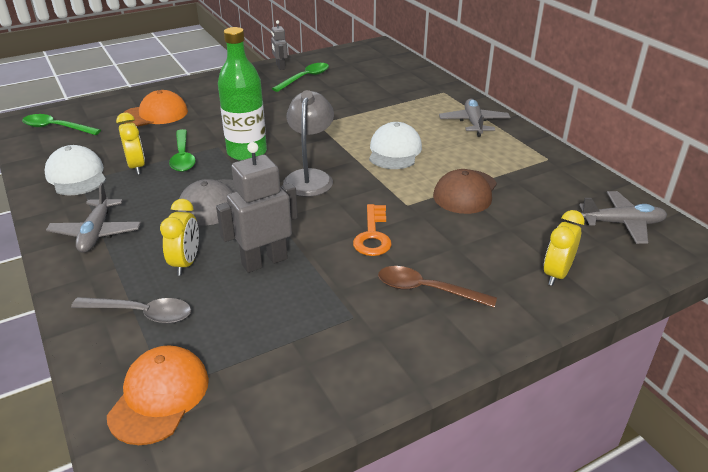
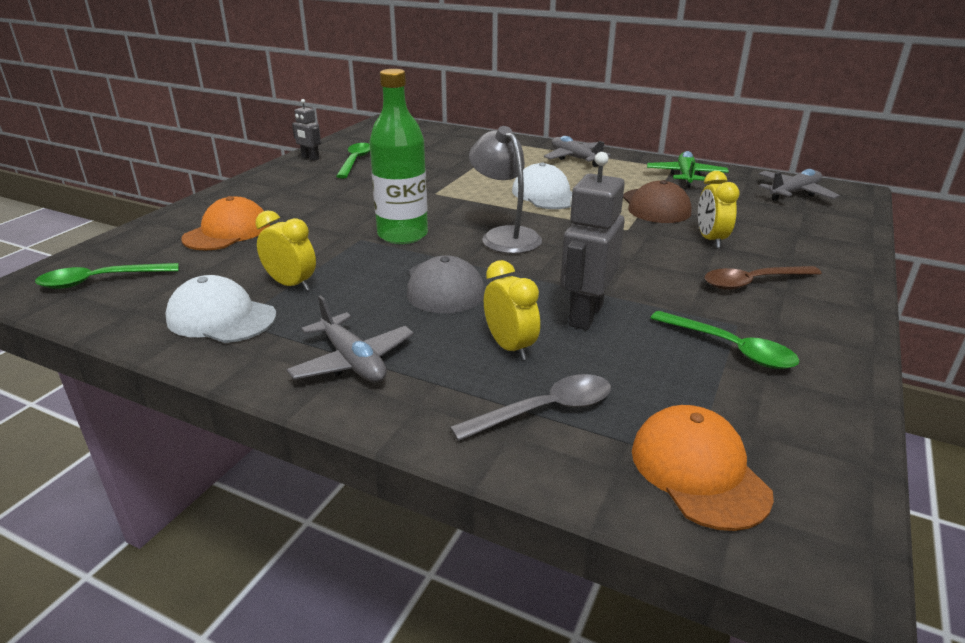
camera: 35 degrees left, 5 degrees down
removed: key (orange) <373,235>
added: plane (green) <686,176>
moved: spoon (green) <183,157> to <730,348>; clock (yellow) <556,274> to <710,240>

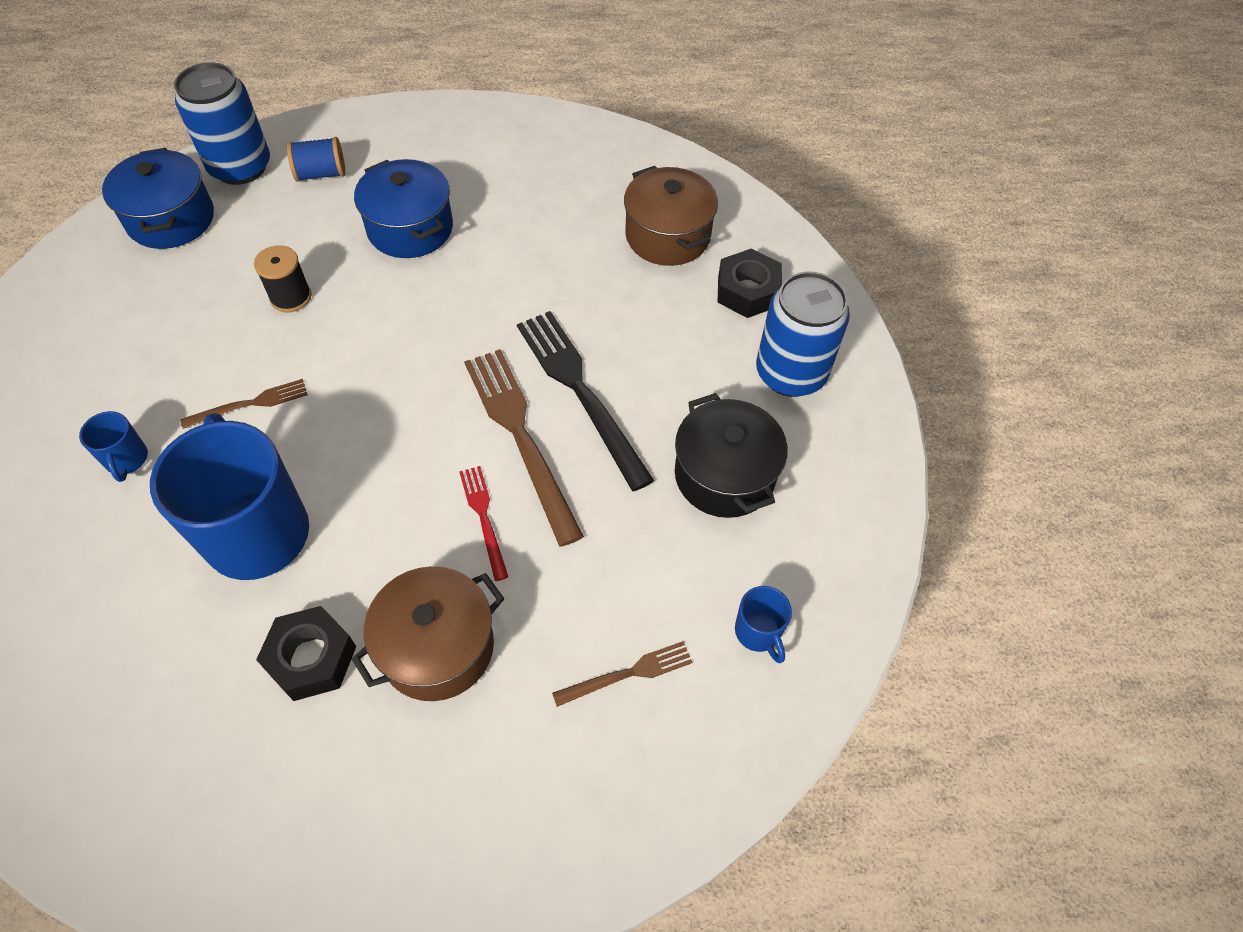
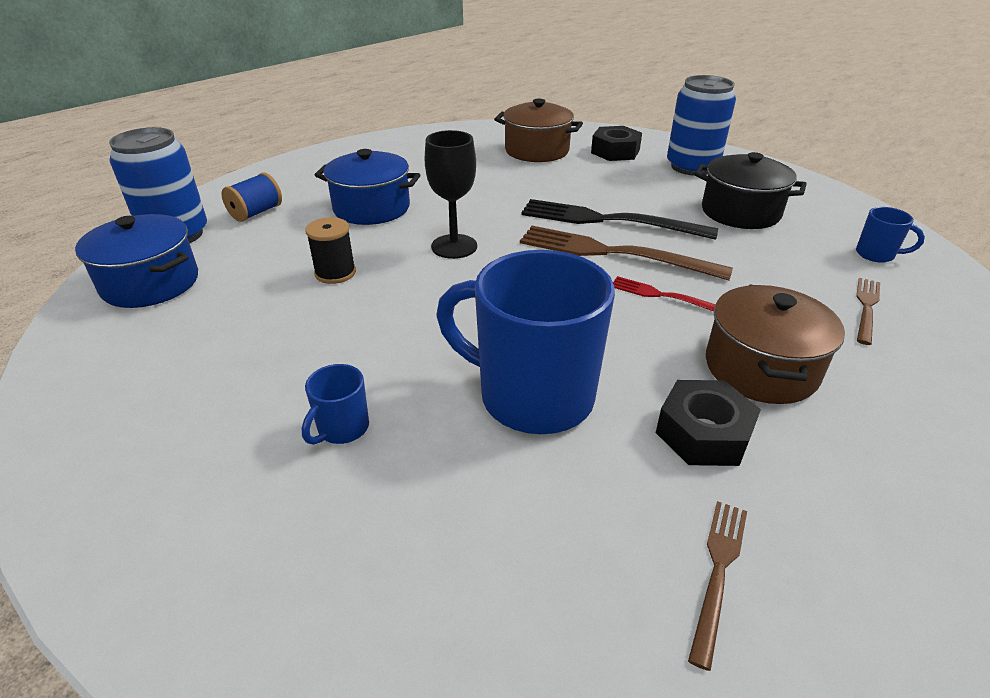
camera: 40 degrees left, 20 degrees down
added: goblet (black) <454,246>
moved: fork (brown) <250,404> to <718,572>
turned: mug (blue) <127,460> = <342,429> 90 degrees clockwise

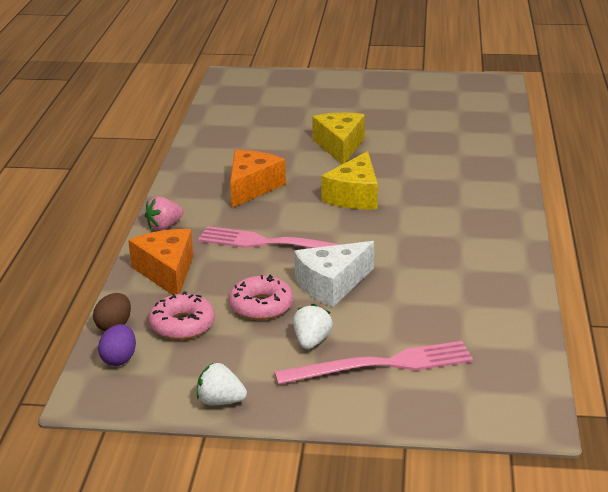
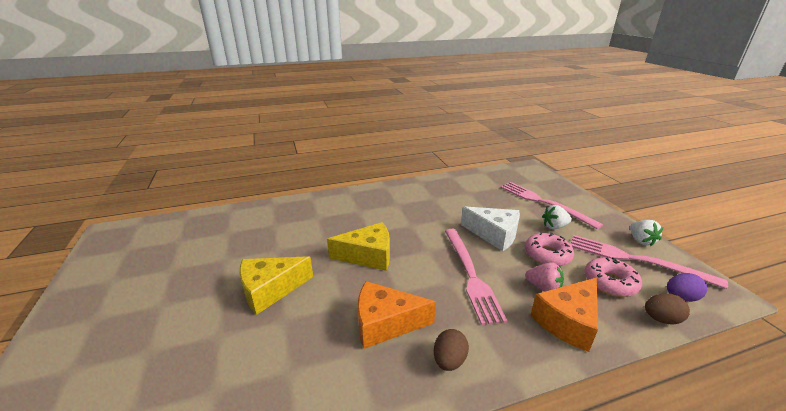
camera: 115 degrees left, 0 degrees up
added: egg (brown) <449,360>; fork (pink) <635,260>
moved: strawberry (pink) <164,226> to <543,287>

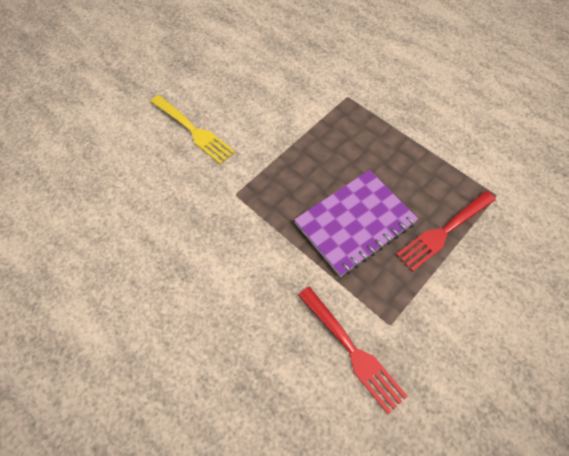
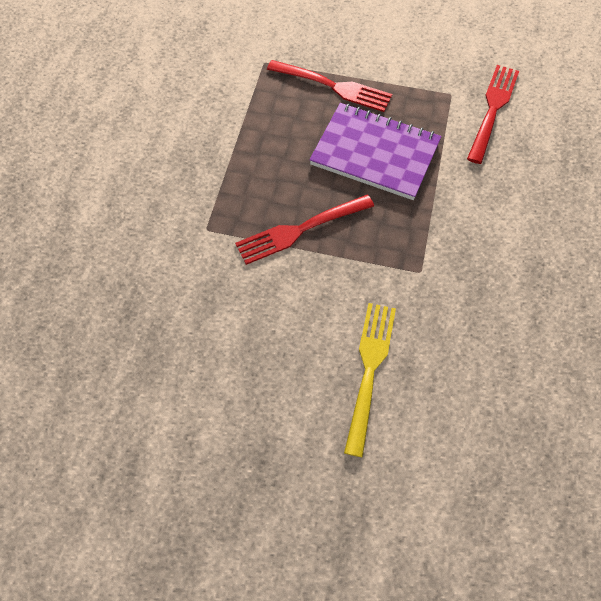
camera: 120 degrees left, 0 degrees up
added: fork (red) <301,229>

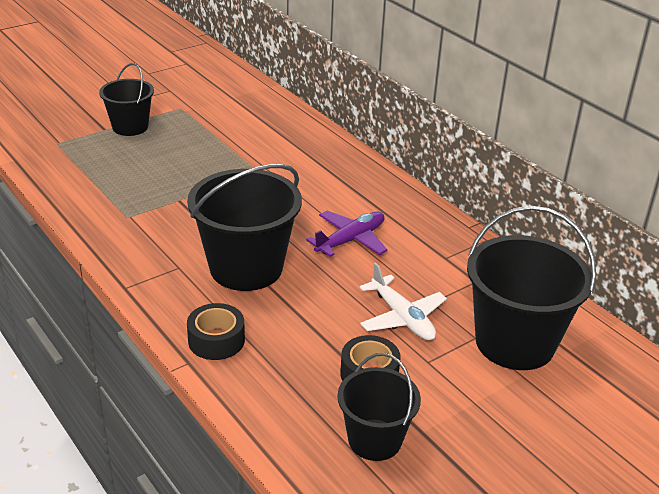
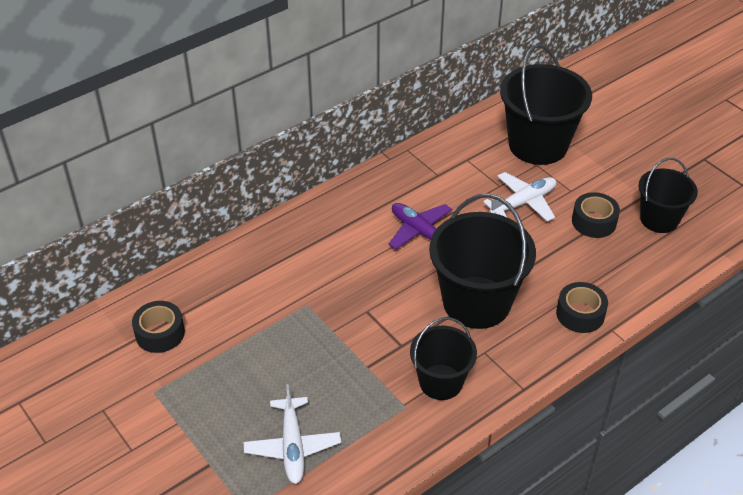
camera: 90 degrees left, 10 degrees up
added: tape (black) <160,333>; plane (white) <292,446>
moved: bucket (black) <130,127> to <441,382>

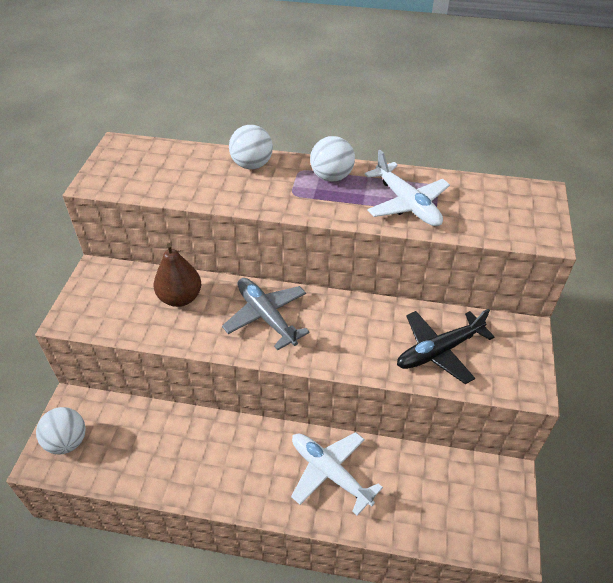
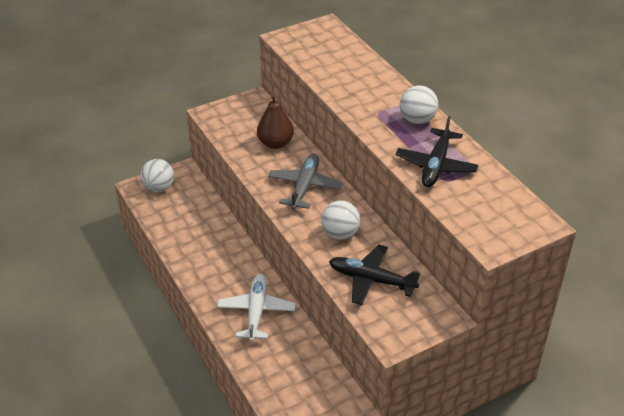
camera: 50 degrees right, 5 degrees down
moved: ball (white) <252,165> to <340,234>
recoloured: plane (white) <406,203> to plane (black) <436,165>

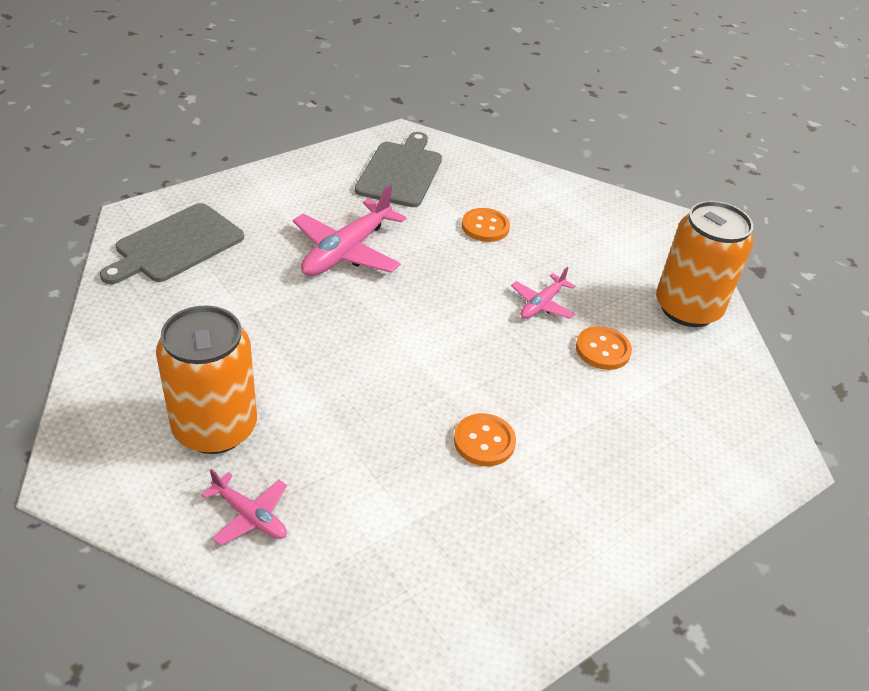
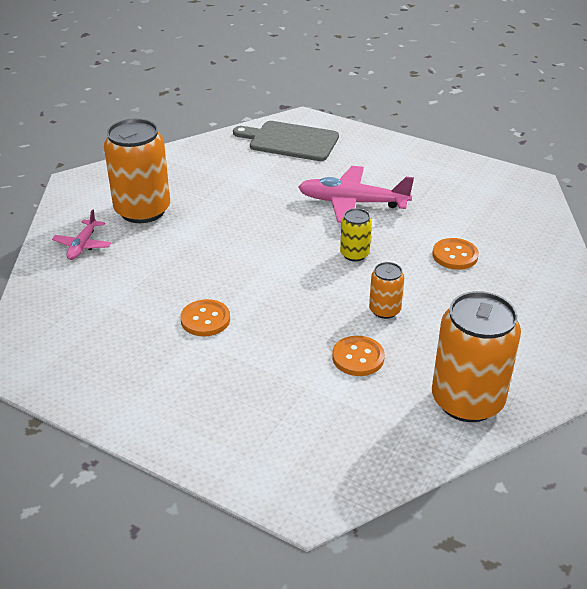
camera: 70 degrees right, 5 degrees down
removed: cutting board (grey) <400,172>
added: can (yellow) <354,254>
replaced: plane (pink) <542,304> to can (orange) <384,310>

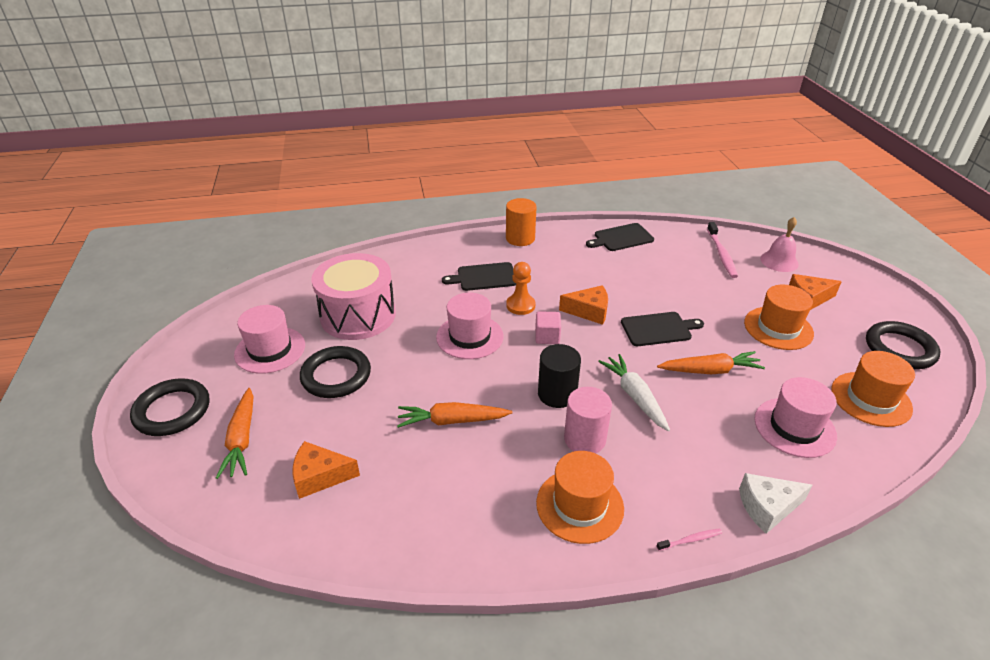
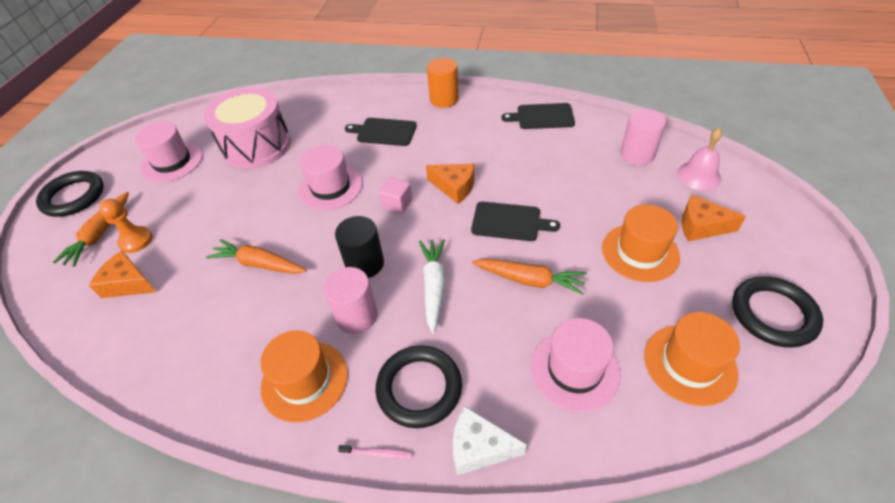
camera: 25 degrees right, 10 degrees up
moved: ring (black) <336,376> to <419,388>; pawn (orange) <520,305> to <136,241>
replaced: toothbrush (pink) <721,254> to cylinder (pink) <637,154>

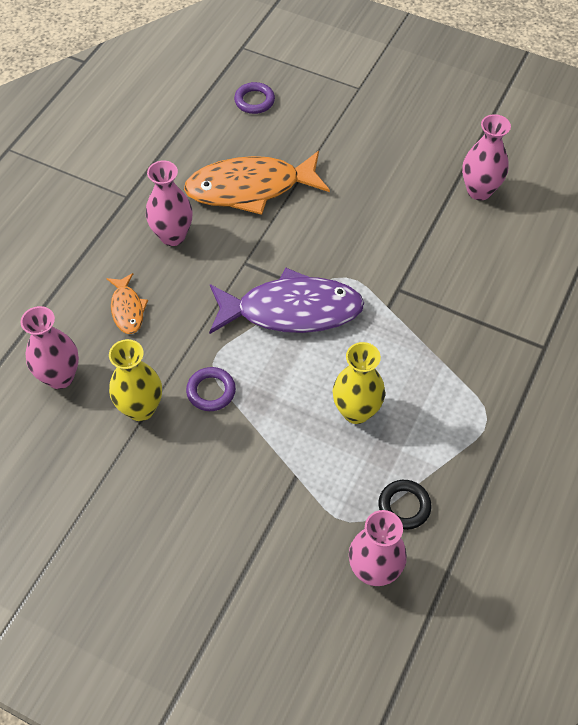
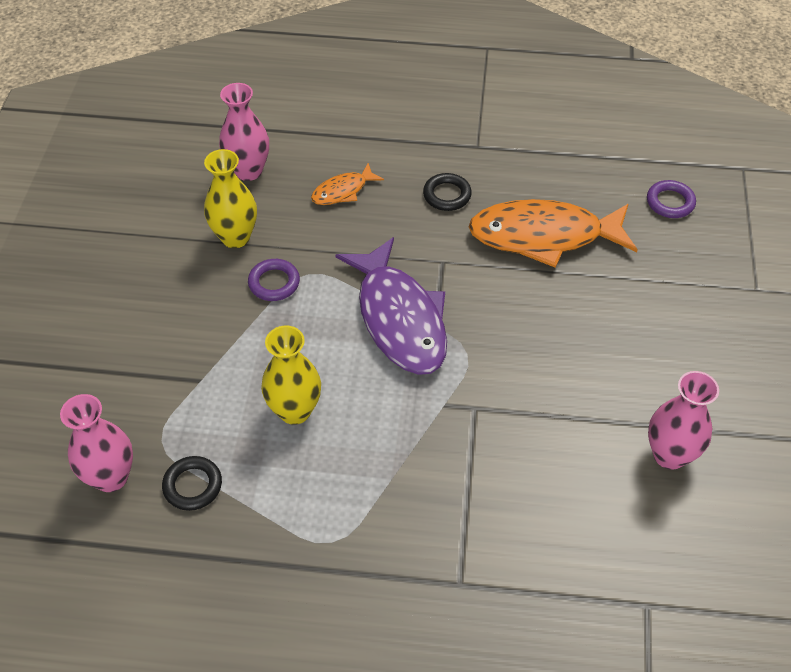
camera: 70 degrees right, 5 degrees down
replaced: vase (pink) <172,236> to ring (black) <447,195>
turned: fish (orange) <250,188> = <543,236> 60 degrees counterclockwise

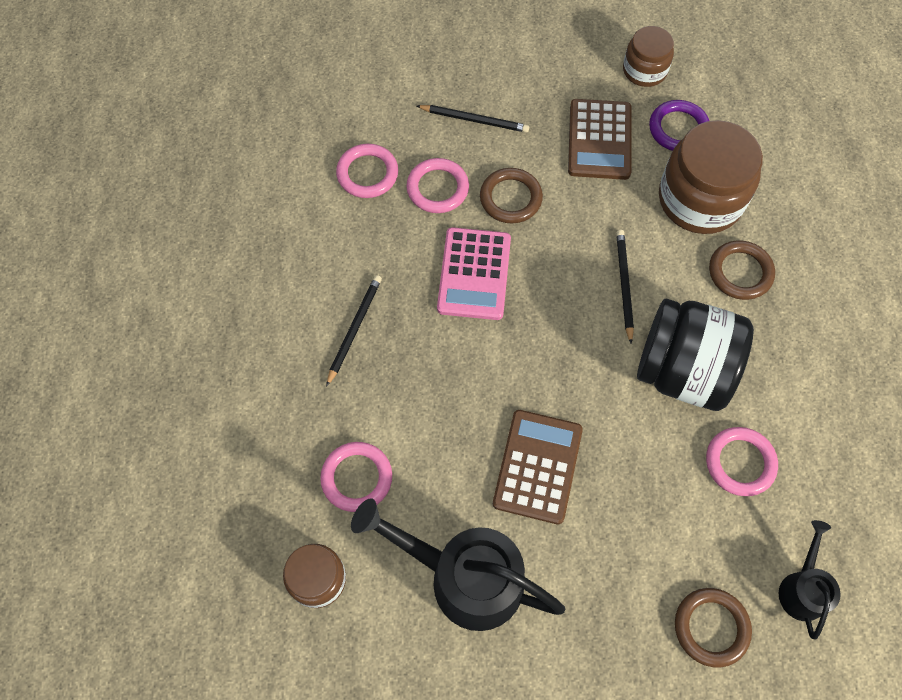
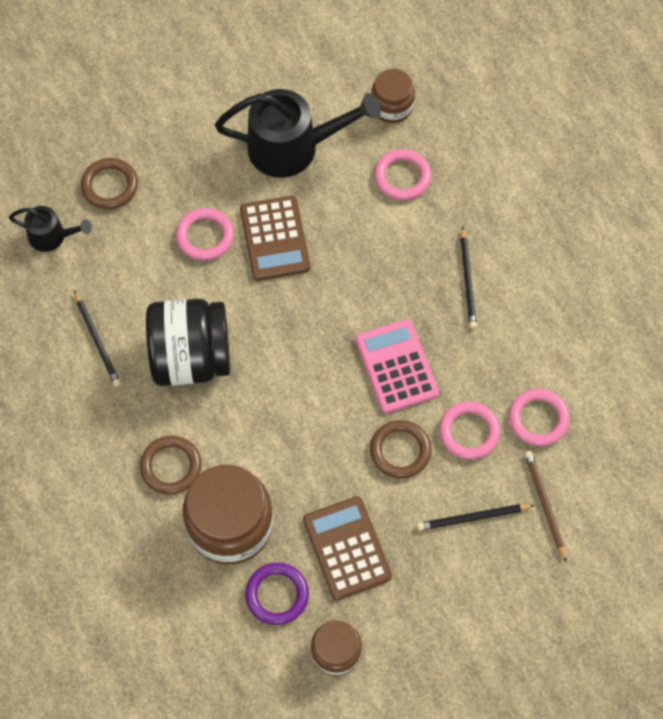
camera: 155 degrees right, 0 degrees up
added: pencil (brown) <545,505>
moved: pencil (black) <624,285> to <97,340>; ring (pink) <740,463> to <205,236>
turned: watering can (black) <802,588> = <52,236> 60 degrees counterclockwise

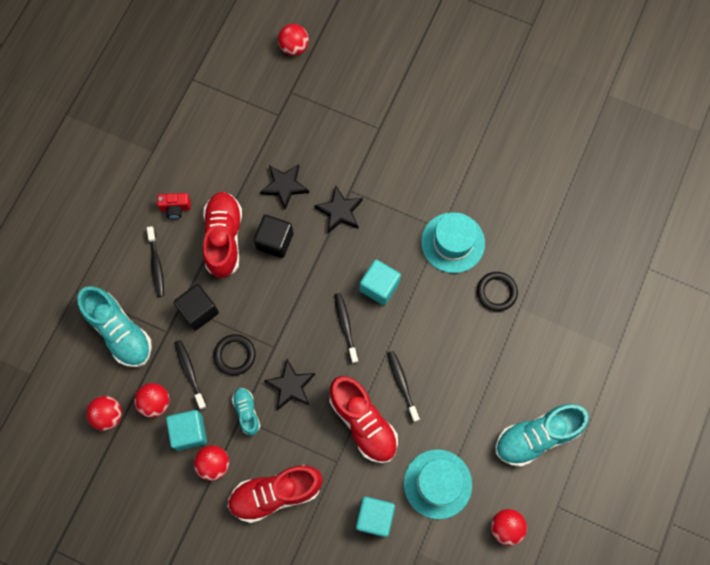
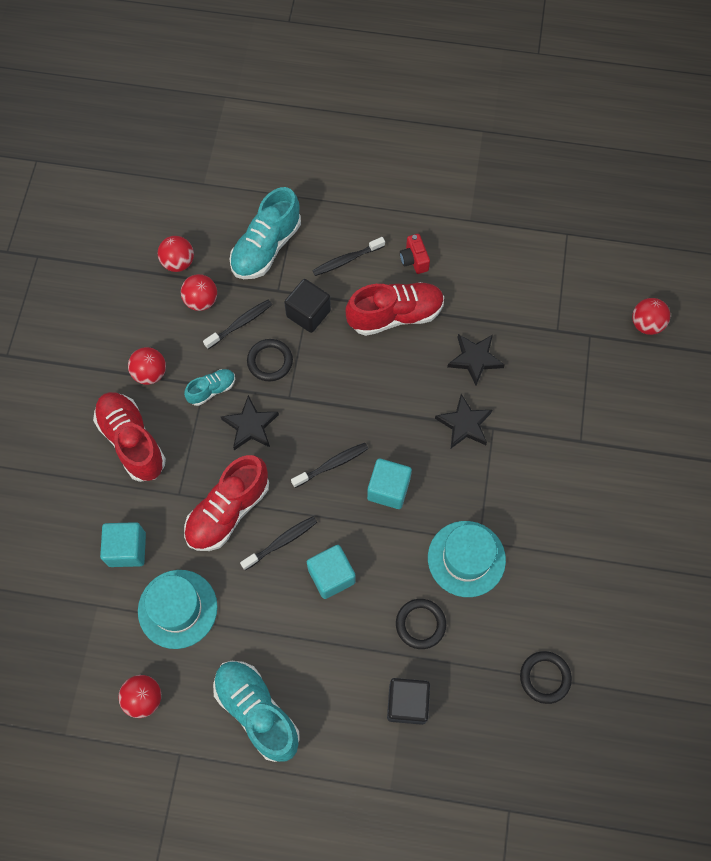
camera: 75 degrees right, 5 degrees down
added: ring (black) <545,677>
moved: cube (turquoise) <189,432> to <331,576>; cube (black) <275,241> to <407,703>

